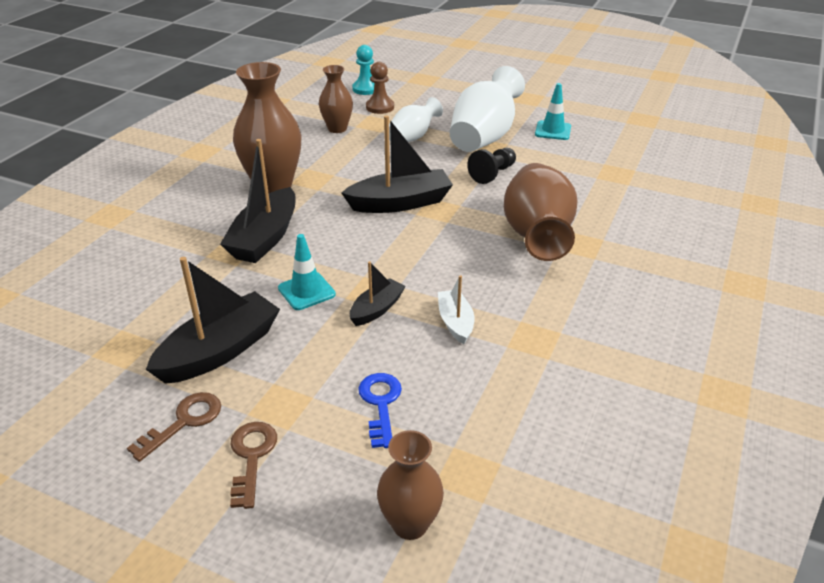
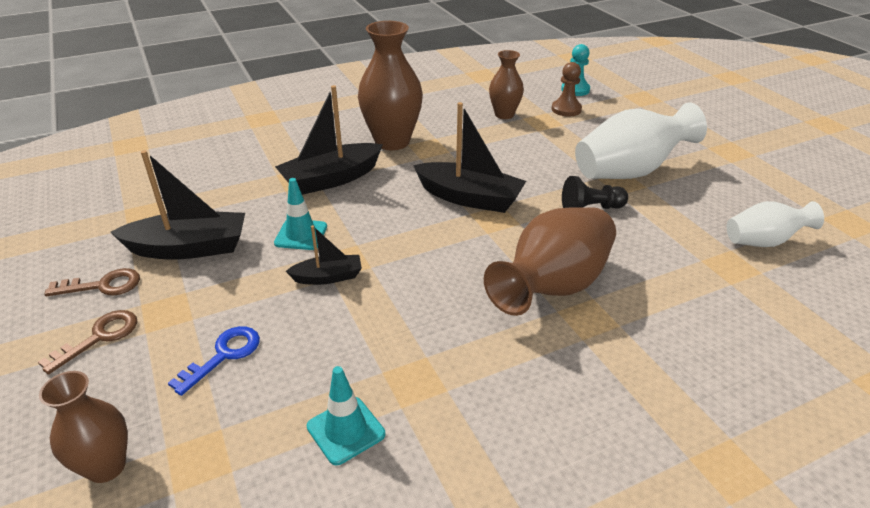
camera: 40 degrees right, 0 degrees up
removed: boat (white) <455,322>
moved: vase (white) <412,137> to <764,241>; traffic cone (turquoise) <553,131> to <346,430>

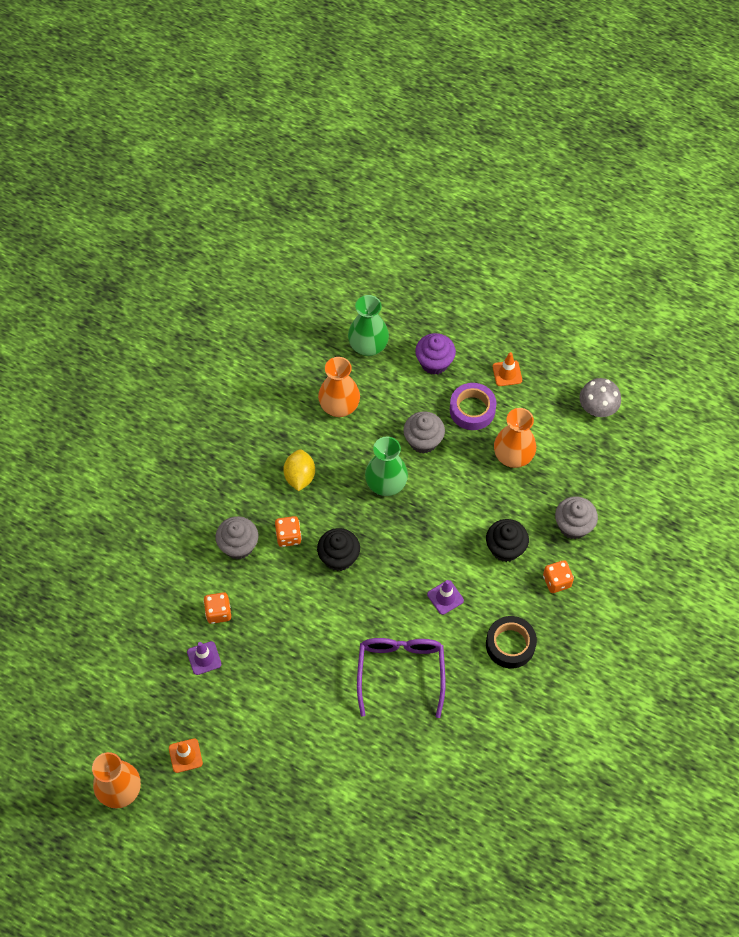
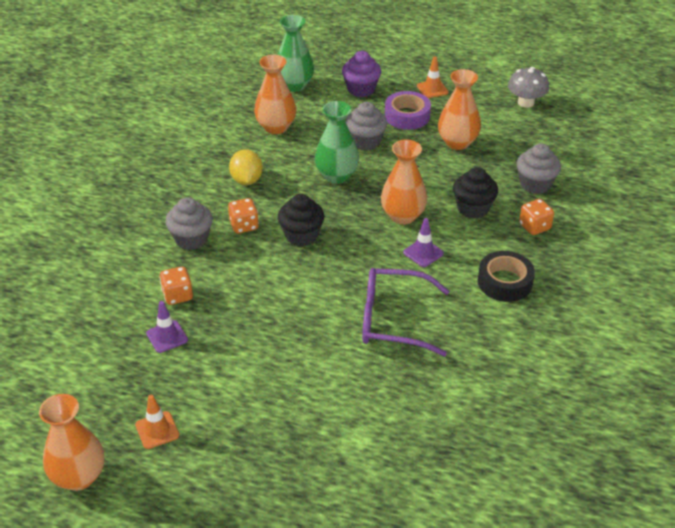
camera: 10 degrees left, 20 degrees down
added: vase (orange) <403,216>
turned: glasses (purple) <401,672> = <393,320> 75 degrees counterclockwise

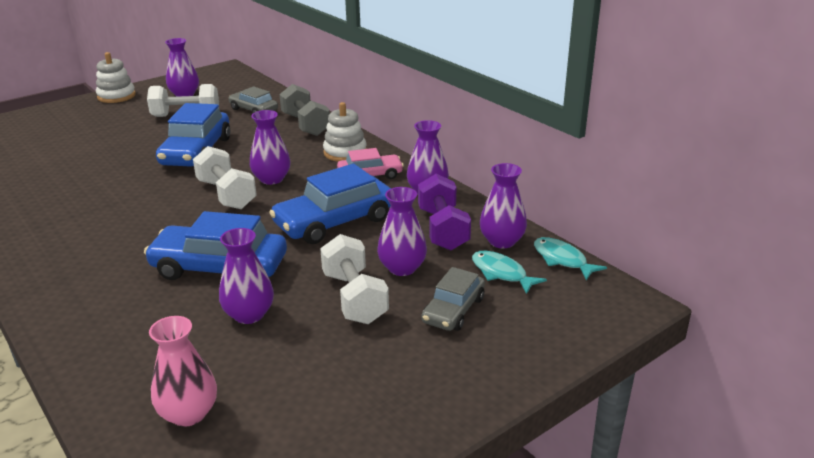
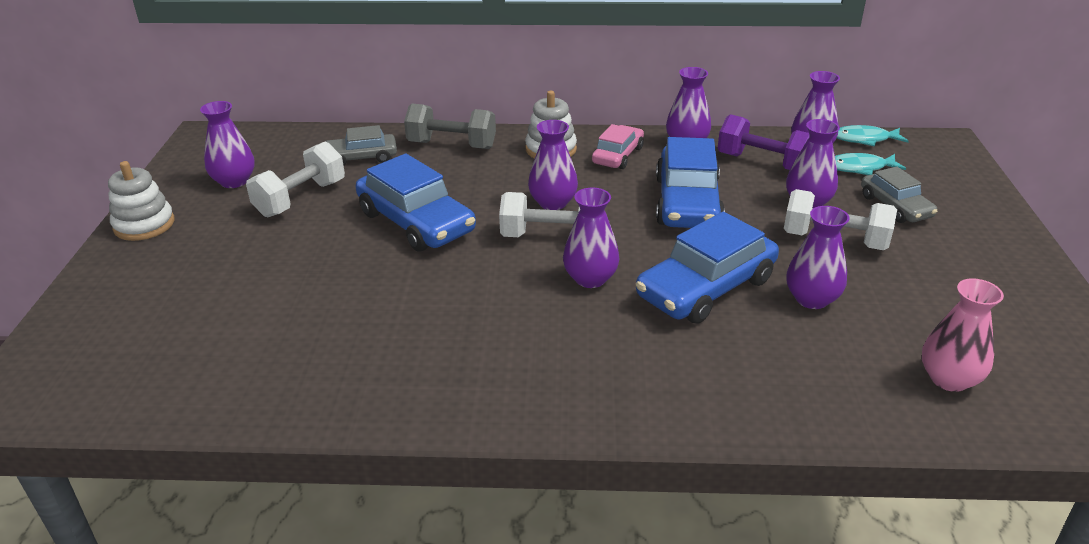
camera: 50 degrees left, 5 degrees up
added: vase (purple) <590,278>

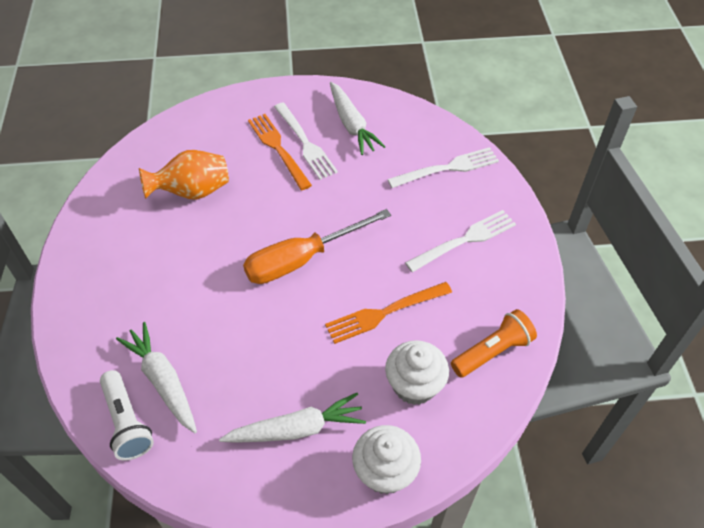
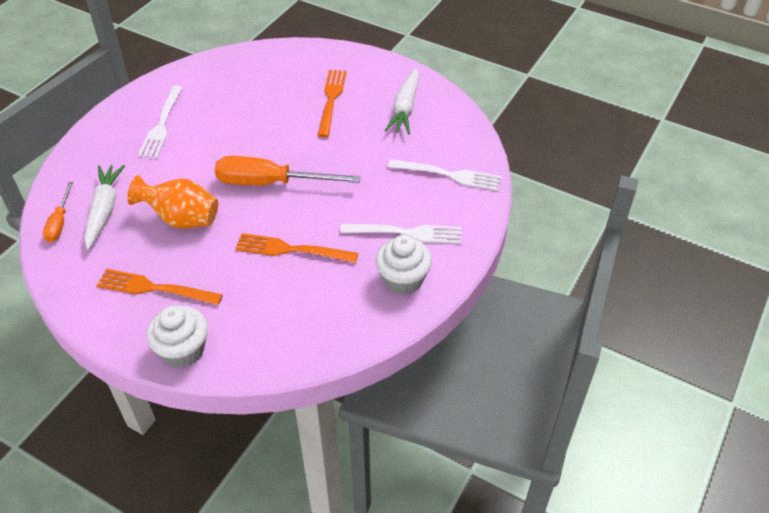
camera: 35 degrees right, 5 degrees down
removed: flashlight (orange) <493,351>
moved: vase (orange) <192,192> to <181,219>; fork (white) <305,143> to <162,124>; cupcake (white) <414,385> to <403,280>
replaced: flashlight (white) <127,423> to screwdriver (orange) <59,223>; carrot (white) <297,429> to fork (orange) <155,288>

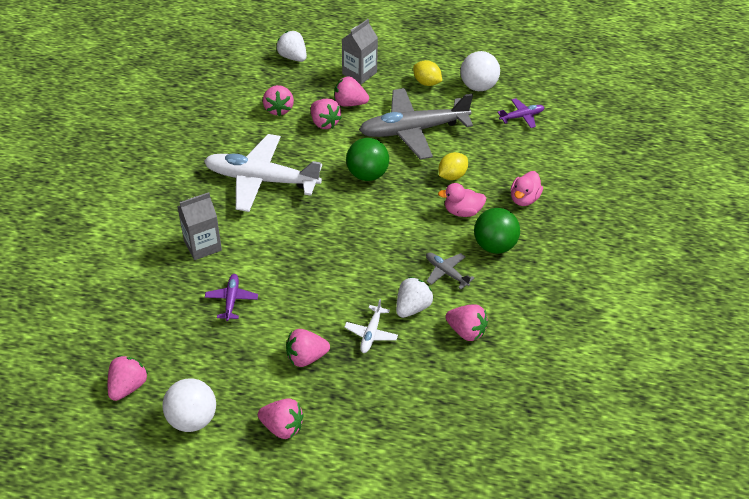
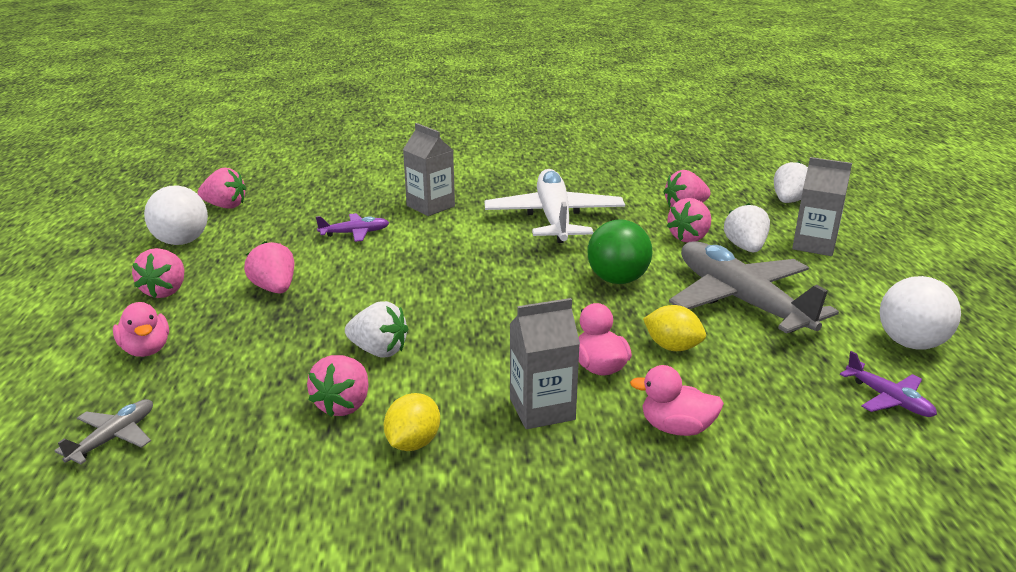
camera: 75 degrees right, 20 degrees down
removed: plane (white) <371,333>
added: duck (pink) <146,349>
moved: lemon (yellow) <426,82> to <413,443>; plane (grey) <446,273> to <113,438>
replaced: ball (green) <494,245> to carton (grey) <542,409>
recoloured: strawberry (pink) <349,103> to strawberry (white) <745,248>

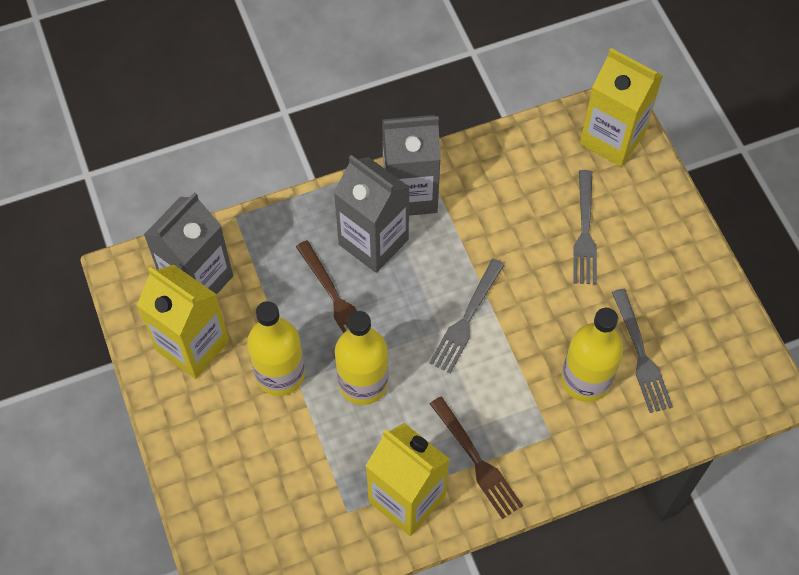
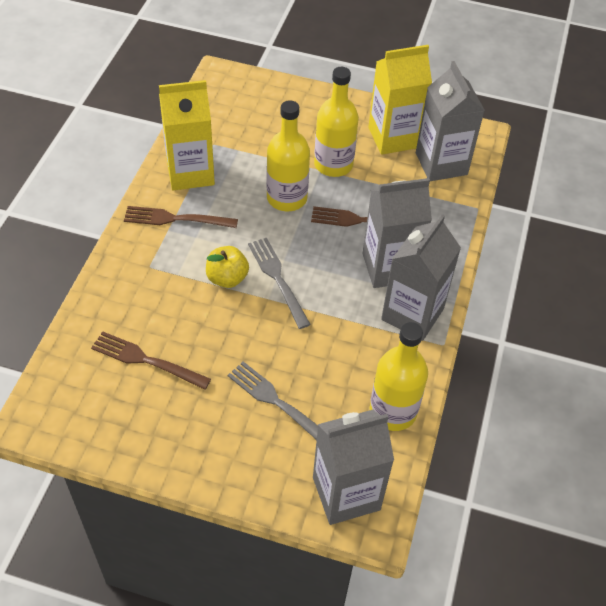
camera: 125 degrees right, 10 degrees down
added: apple (yellow) <227,278>
moved: bottle (yellow) <585,380> to <393,411>
recoloured: carton (yellow) <612,139> to carton (grey) <346,493>; fork (grey) <641,355> to fork (brown) <146,360>

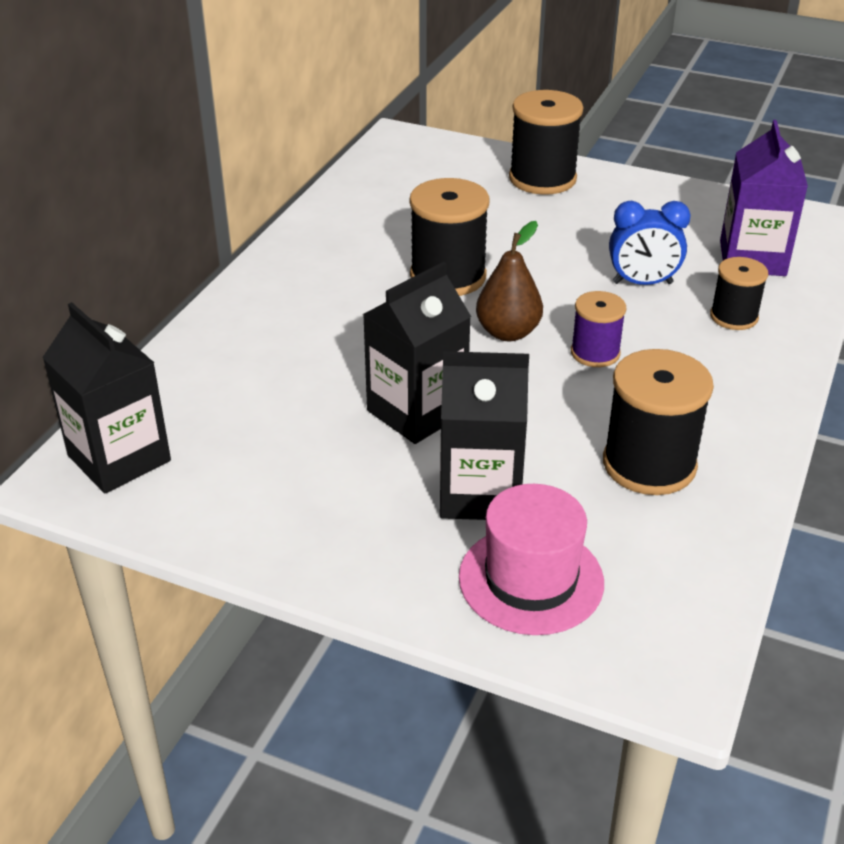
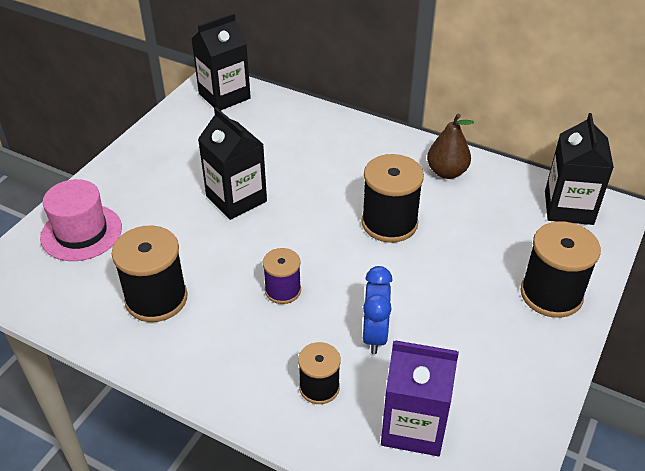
camera: 95 degrees right, 5 degrees up
moved: carton (black) <480,493> to <568,208>; pear (brown) <508,332> to <446,172>

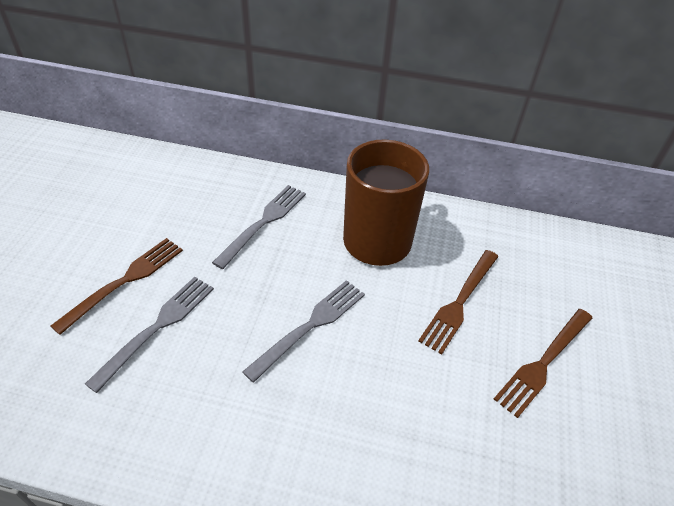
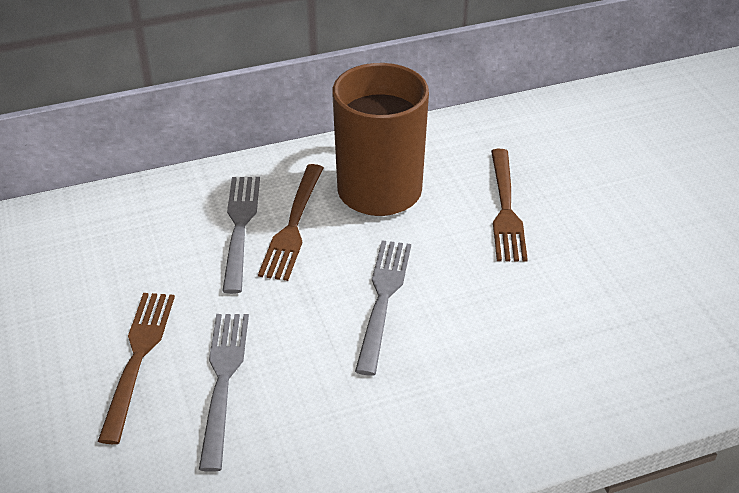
camera: 30 degrees left, 5 degrees down
moved: fork (brown) <543,363> to <293,226>

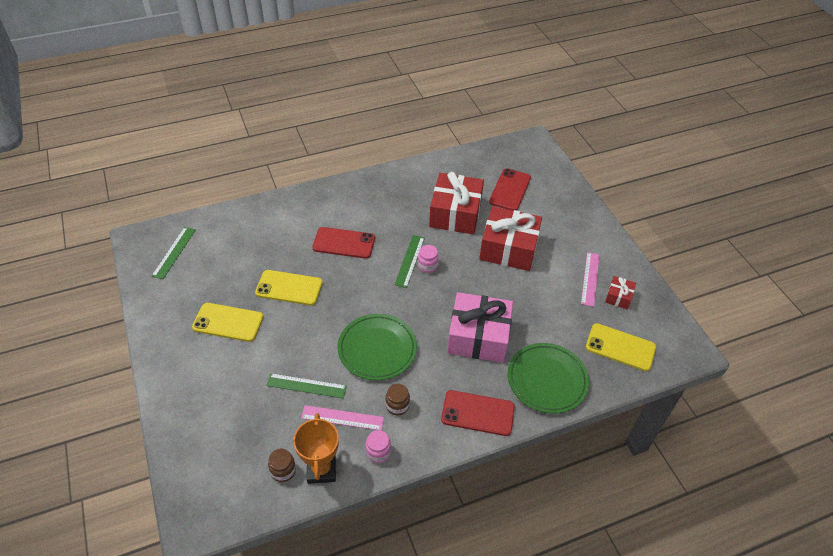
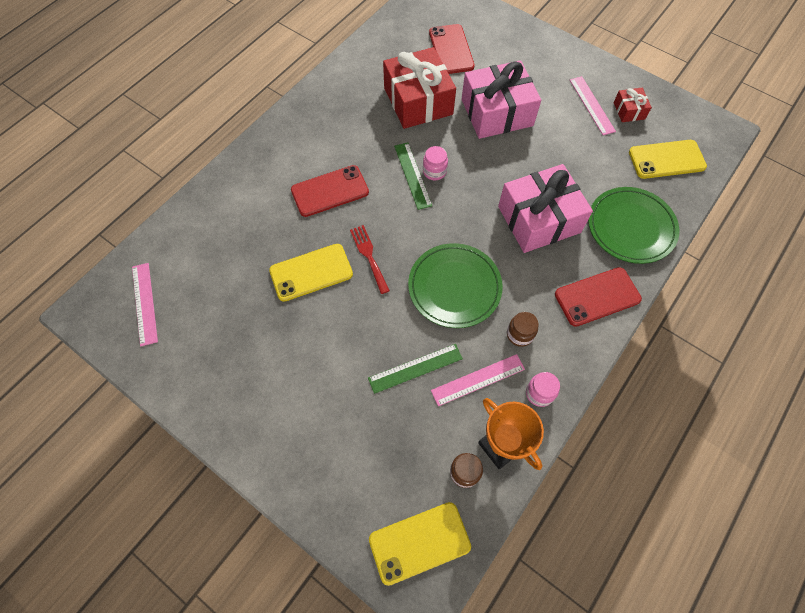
camera: 30 degrees left, 15 degrees up
added: fork (red) <369,256>
moved: phone (yellow) <228,322> to <419,542>
recoloured: ruler (green) <174,252> to ruler (pink) <144,303>; gift (red) <508,248> to gift (pink) <497,112>

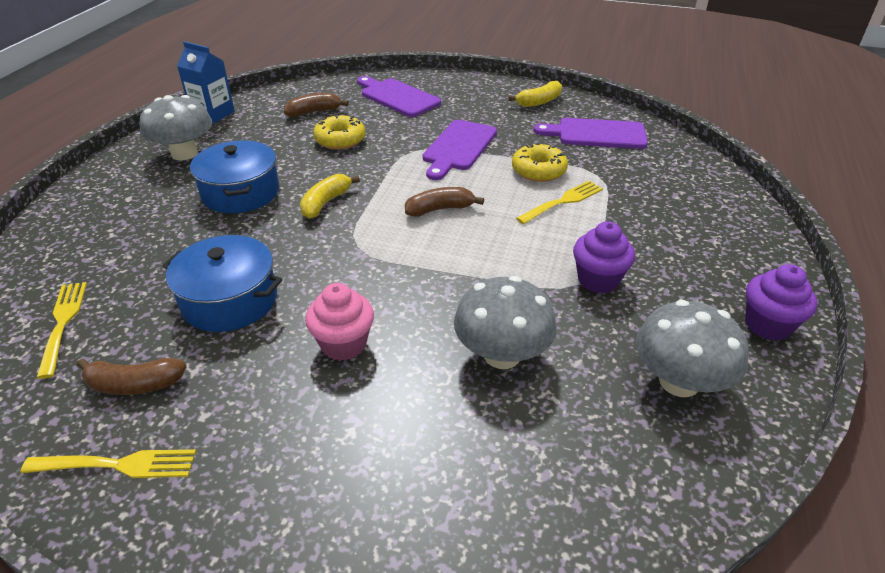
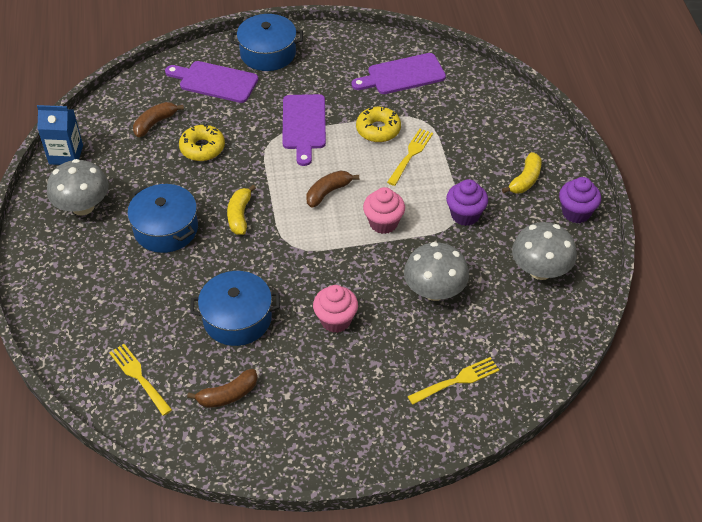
camera: 25 degrees left, 10 degrees up
added: pot (blue) <268,53>; cupcake (pink) <383,223>
moved: fork (yellow) <116,465> to <456,381>; banana (yellow) <539,102> to <525,180>

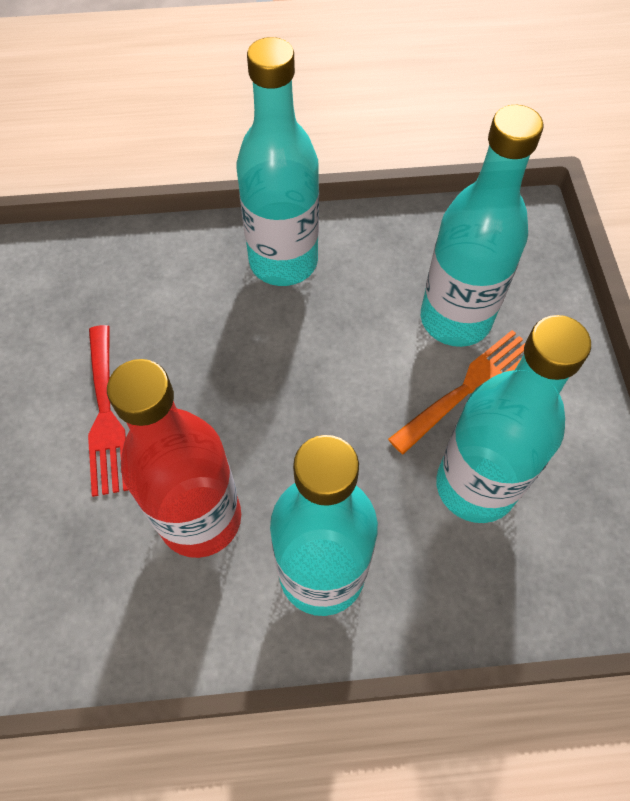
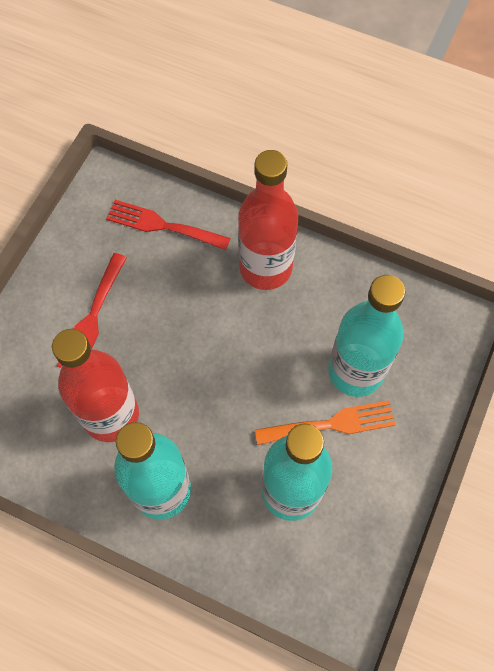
camera: 30 degrees right, 5 degrees up
added: fork (red) <162,225>
recoloured: bottle (turquoise) <283,261> to bottle (red) <265,268>

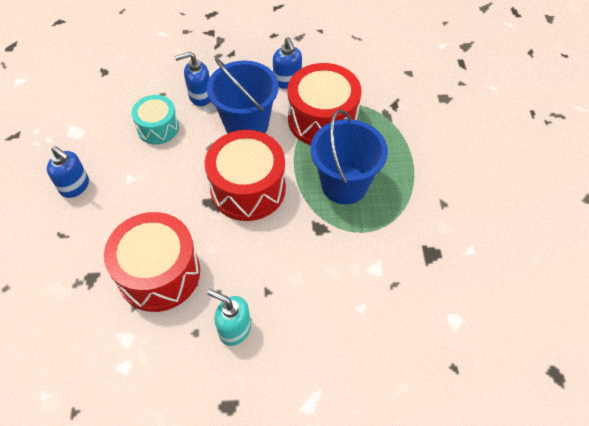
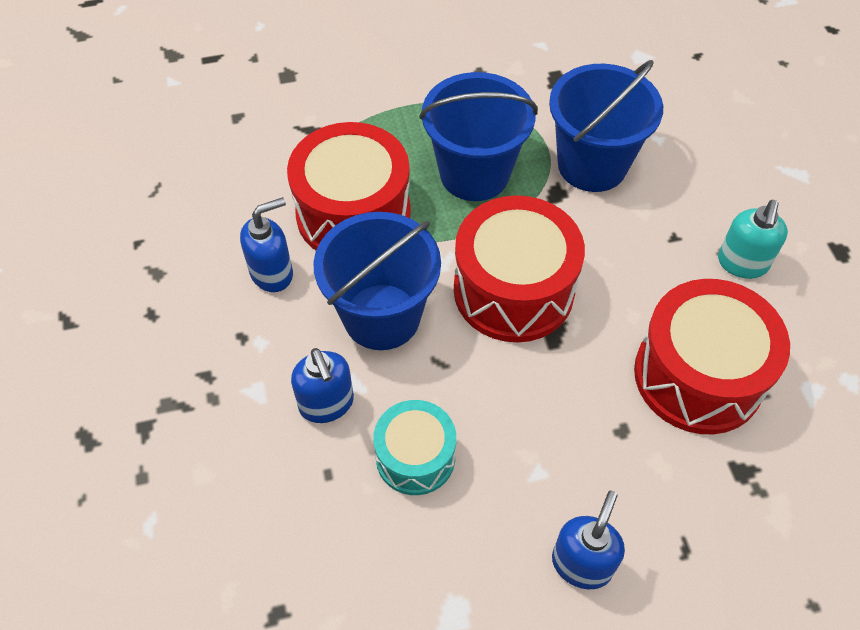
camera: 100 degrees left, 0 degrees up
added: bucket (blue) <592,165>

